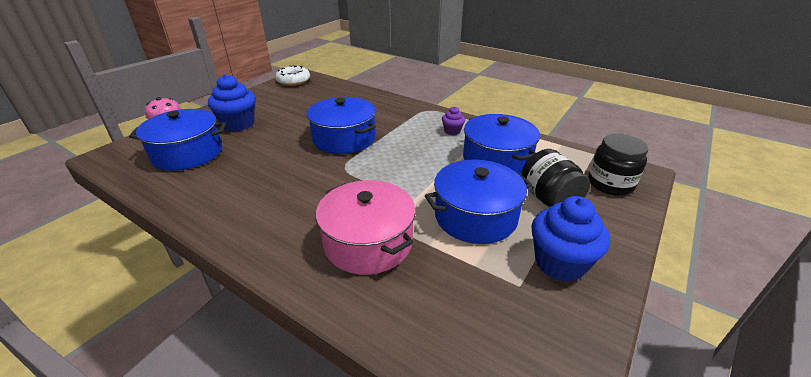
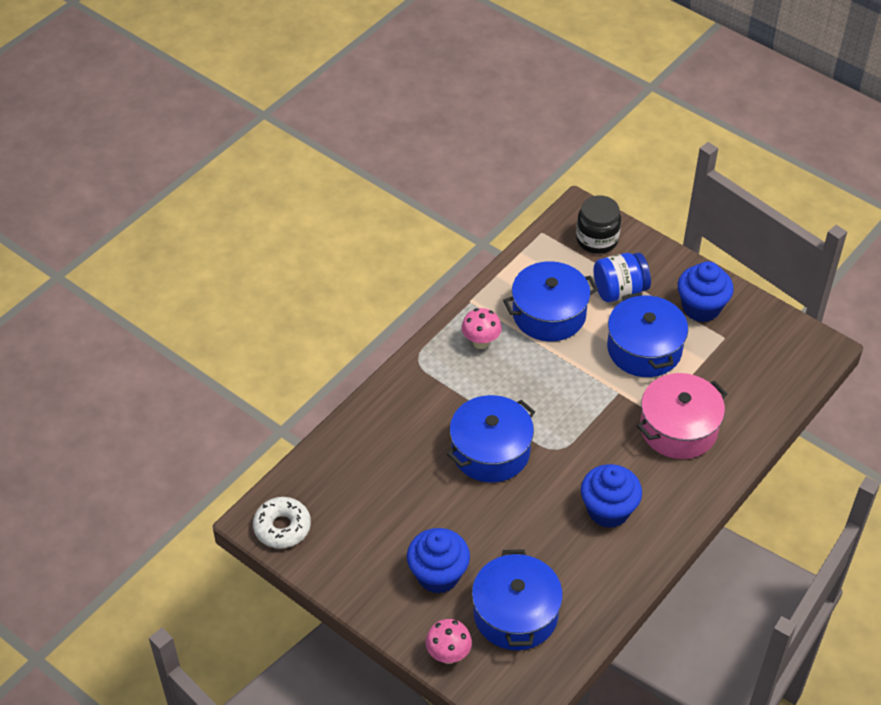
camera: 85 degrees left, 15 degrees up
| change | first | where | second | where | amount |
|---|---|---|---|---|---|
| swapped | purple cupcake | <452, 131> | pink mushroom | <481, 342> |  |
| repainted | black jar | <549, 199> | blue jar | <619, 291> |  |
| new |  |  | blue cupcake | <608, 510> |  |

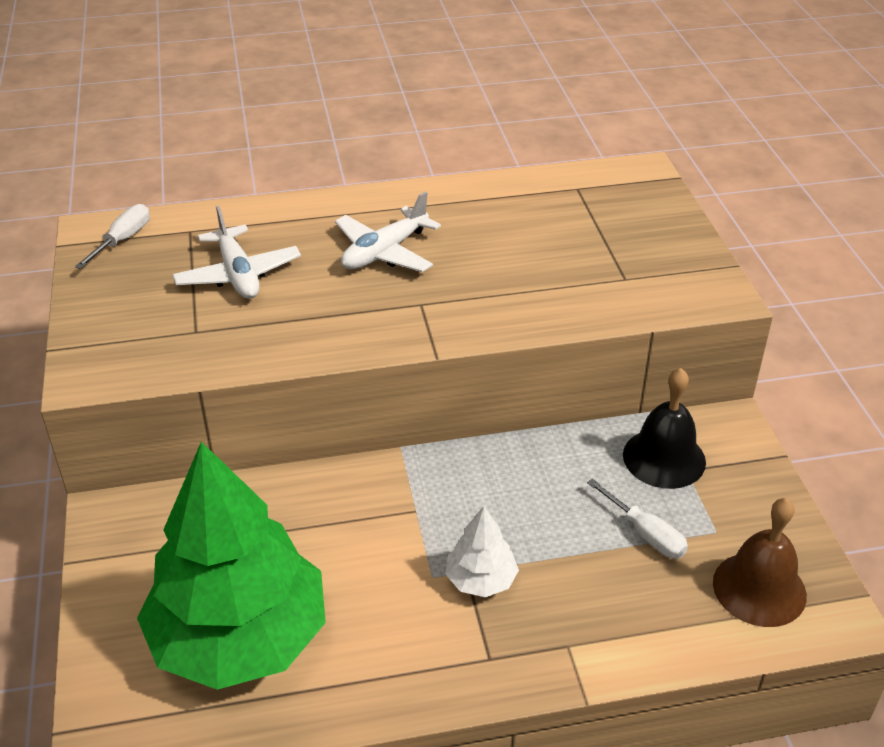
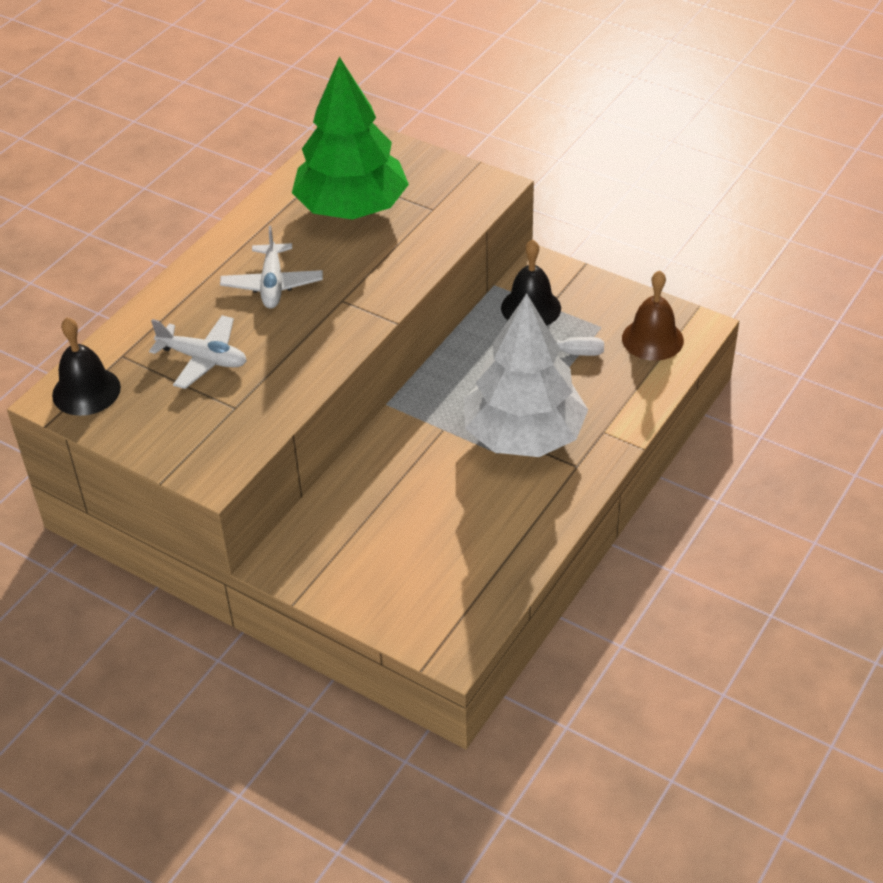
camera: 45 degrees left, 5 degrees up
| change | first | where | second | where | amount |
|---|---|---|---|---|---|
| swapped | white screwdriver | <123, 239> | black bell | <86, 391> |  |
| shifted | green tree | <240, 637> |  | <352, 208> |  |
| scaled | white tree | <481, 580> |  | <524, 435> | x2.39 |

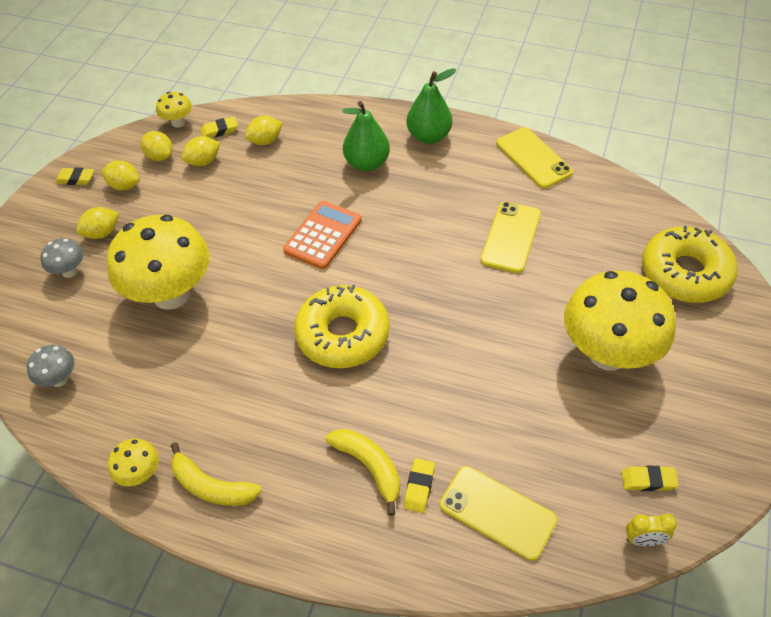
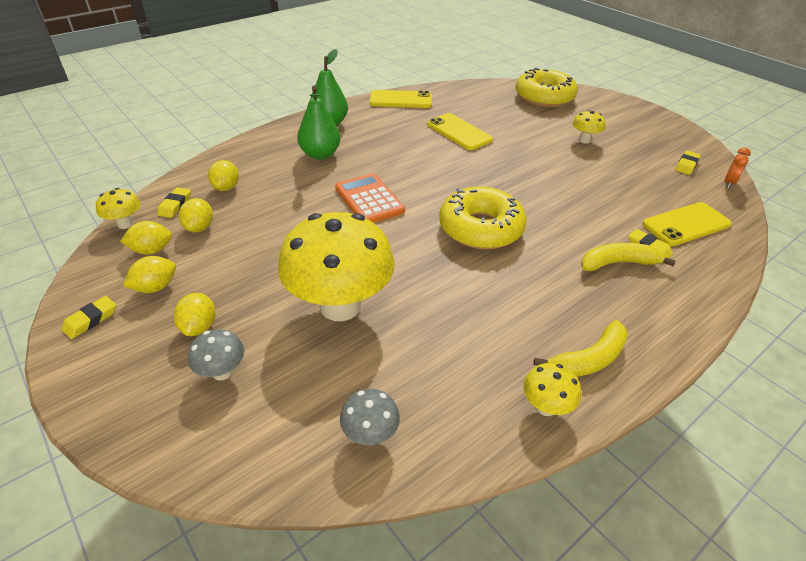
camera: 60 degrees left, 10 degrees down
| change | first | where | second | where | amount |
|---|---|---|---|---|---|
| scaled | yellow mushroom | <608, 354> |  | <584, 140> | x0.43 |
| repainted | yellow clock | <643, 540> | orange clock | <729, 183> |  |

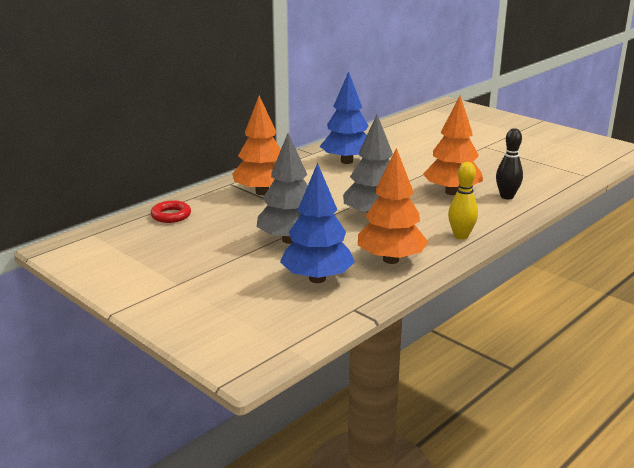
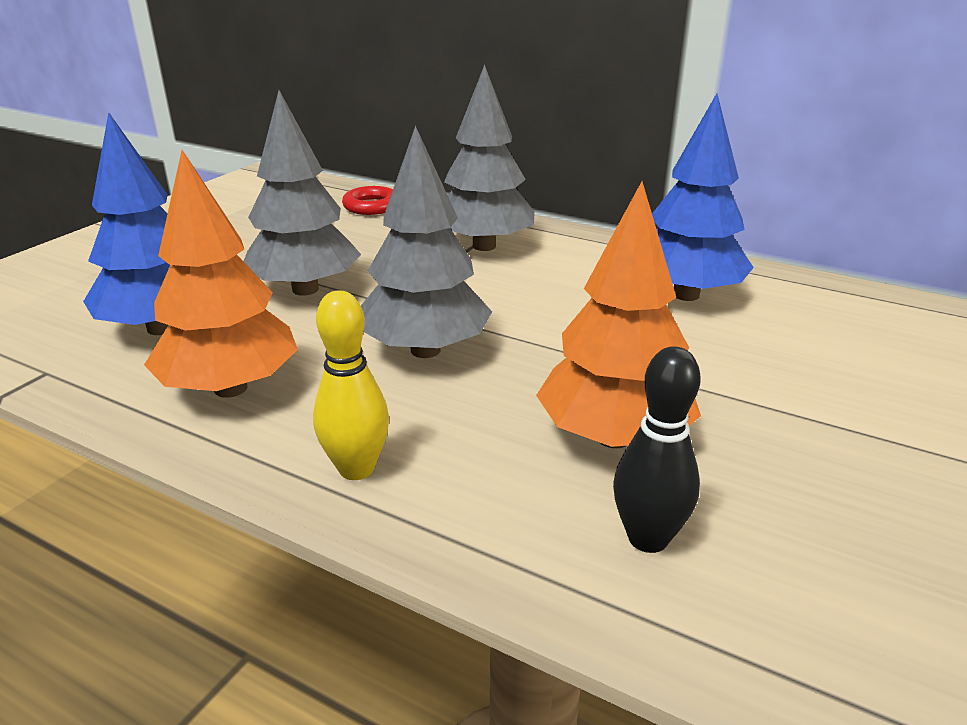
camera: 75 degrees right, 5 degrees up
| change | first | where | second | where | amount |
|---|---|---|---|---|---|
| repainted | orange tree | <262, 192> | grey tree | <484, 246> |  |

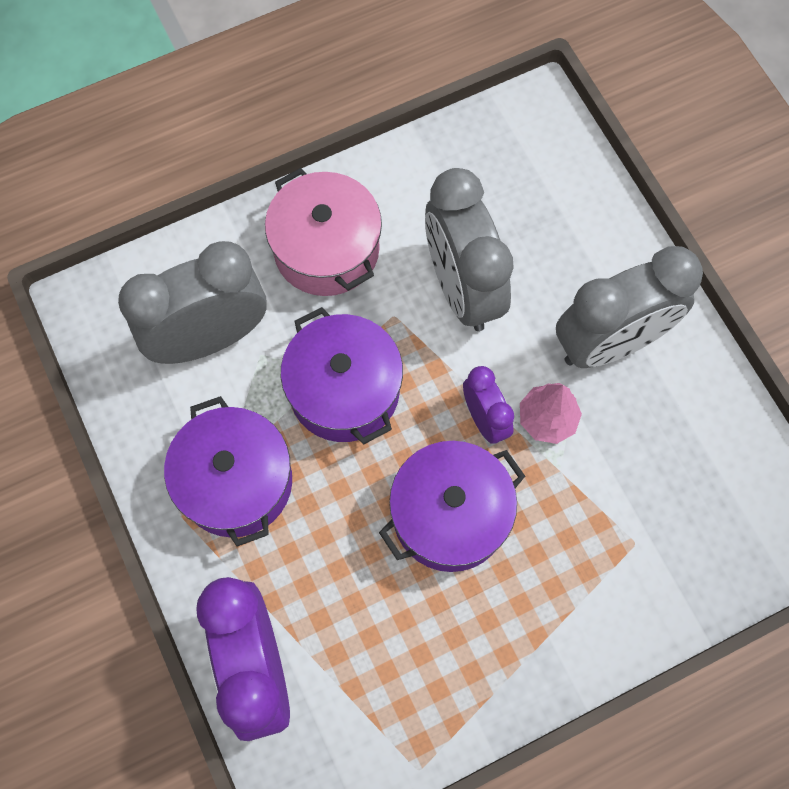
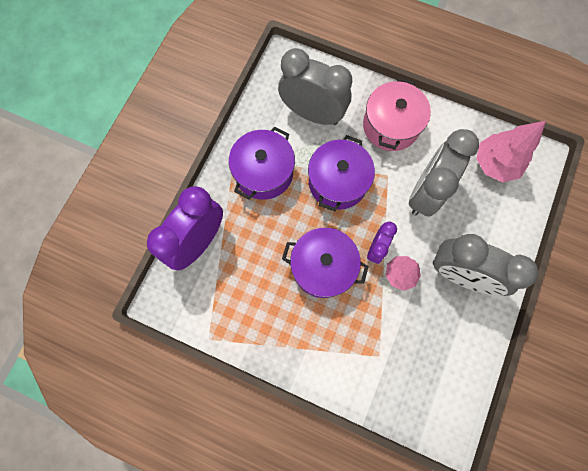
camera: 50 degrees right, 5 degrees up
| change | first | where | second | where | amount |
|---|---|---|---|---|---|
| new |  |  | pink tree | <495, 164> |  |

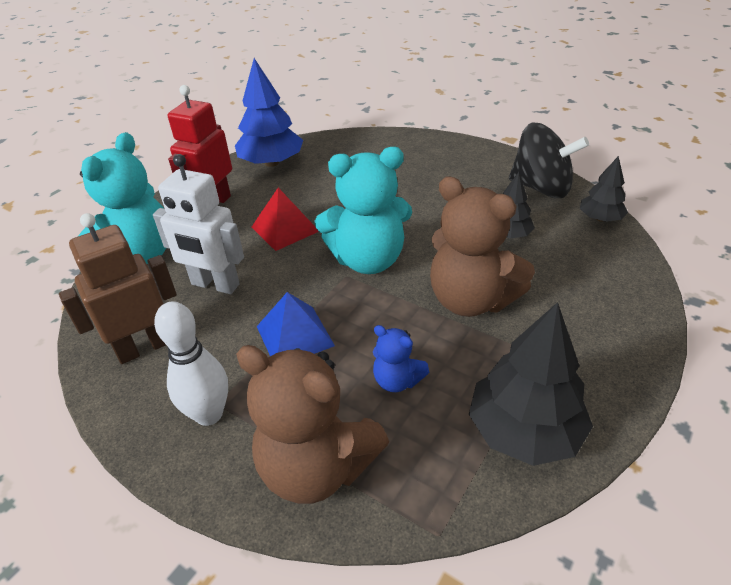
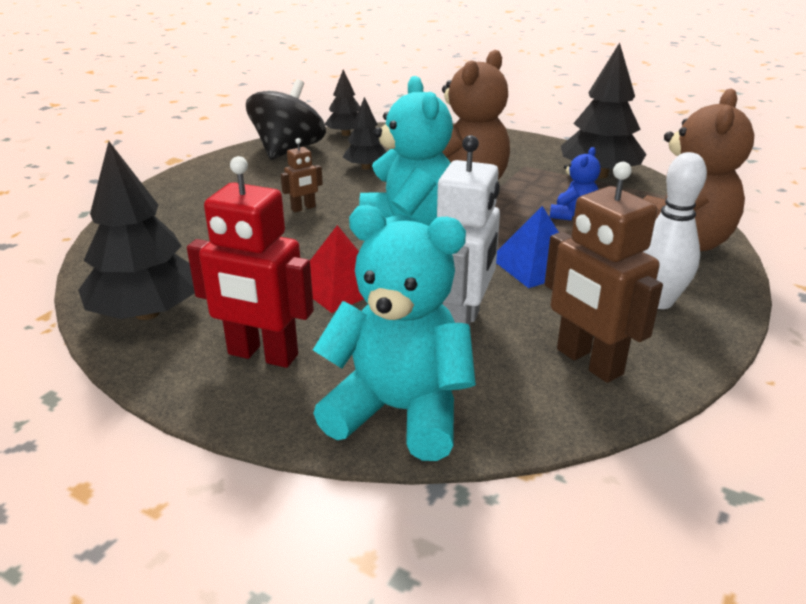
camera: 95 degrees left, 10 degrees down
| change | first | where | second | where | amount |
|---|---|---|---|---|---|
| repainted | blue tree | <271, 163> | black tree | <147, 313> |  |
| new |  |  | brown robot | <303, 208> |  |

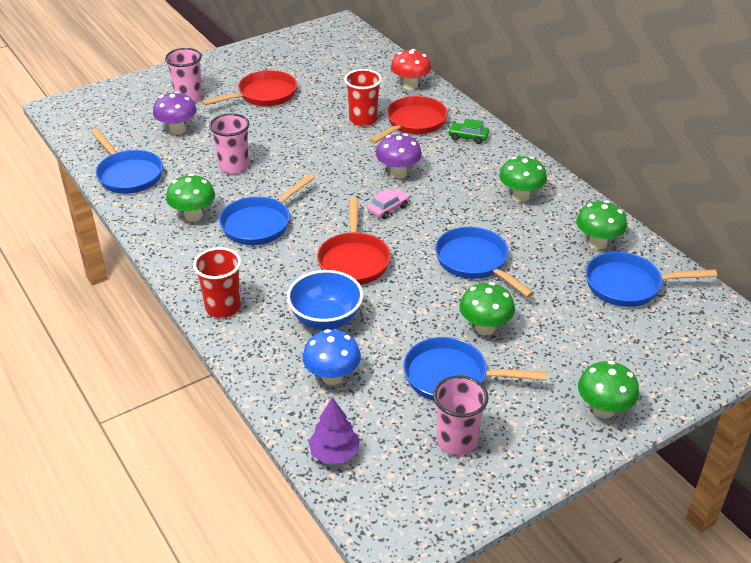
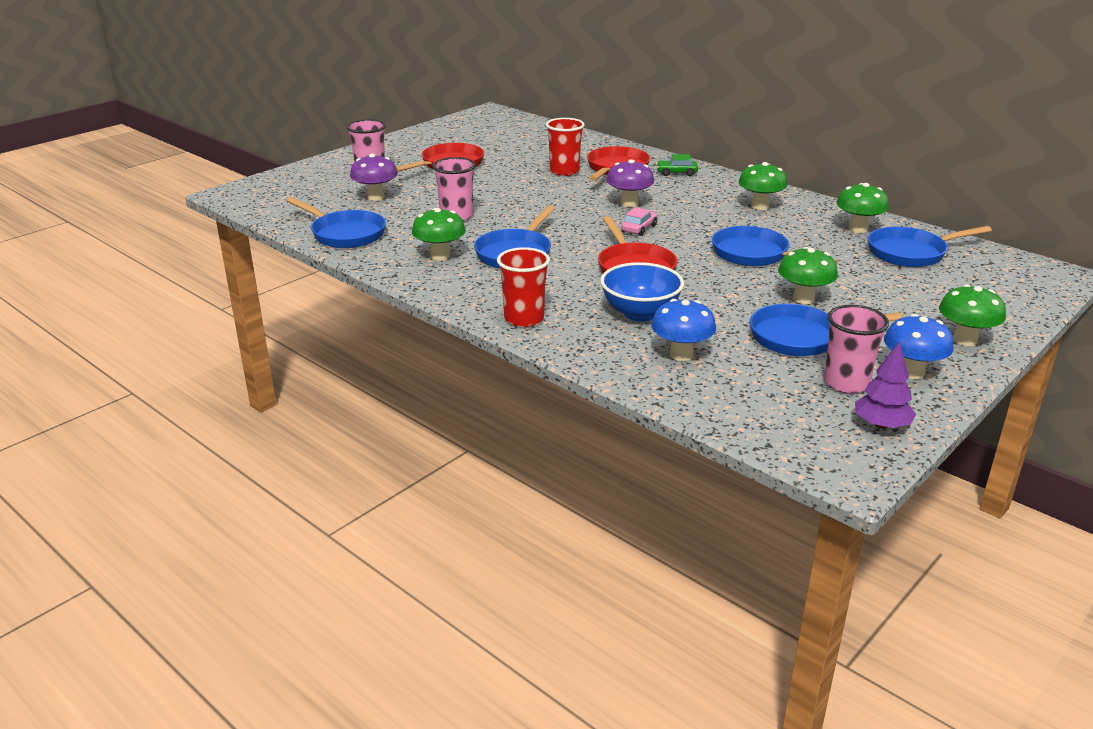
camera: 15 degrees left, 10 degrees down
| change | first | where | second | where | amount |
|---|---|---|---|---|---|
| shifted | purple tree | <334, 453> |  | <881, 425> |  |
| gone | red mushroom | <410, 85> |  |  |  |
| new |  |  | blue mushroom | <911, 372> |  |

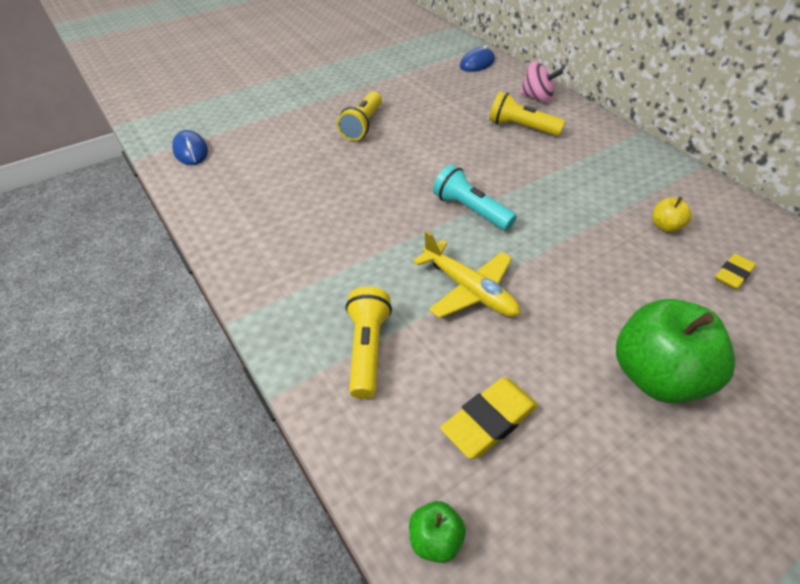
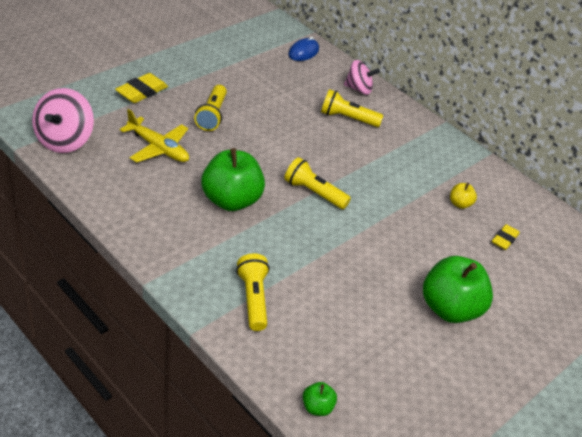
camera: 15 degrees left, 5 degrees down
| change | first | where | second | where | amount |
|---|---|---|---|---|---|
| swapped | blue mouse | <190, 151> | pink spinning top | <65, 140> |  |
| shifted | yellow plane | <469, 289> |  | <158, 148> |  |
| repainted | turquoise flashlight | <470, 210> | yellow flashlight | <314, 192> |  |
| shifted | yellow eraser | <489, 420> |  | <142, 92> |  |
| new |  |  | green apple | <231, 200> |  |

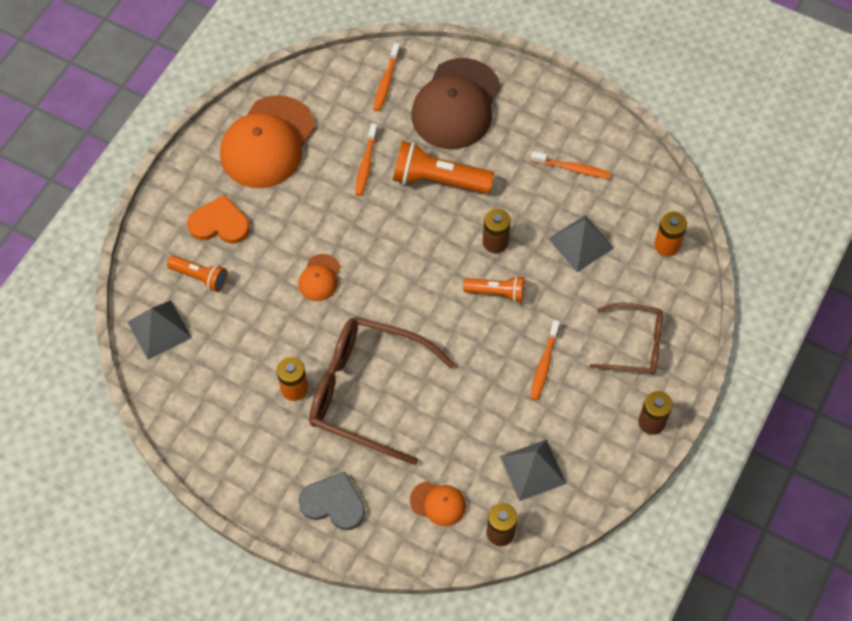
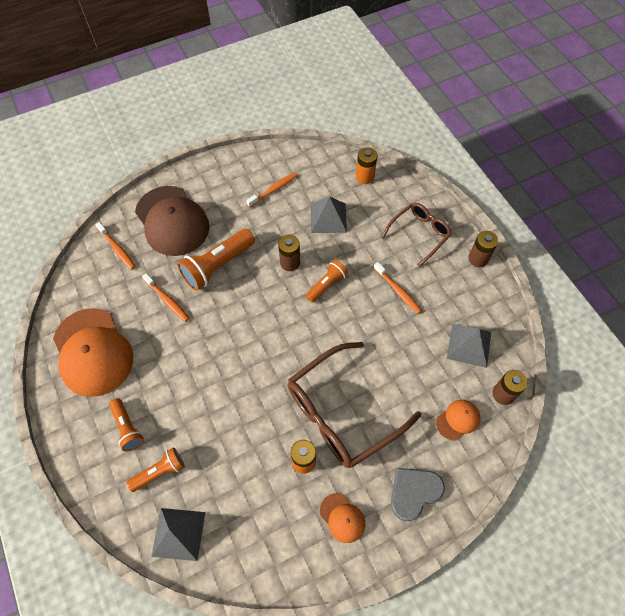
camera: 55 degrees left, 0 degrees up
| change | first | where | second | where | amount |
|---|---|---|---|---|---|
| swapped | orange heart | <219, 223> | orange flashlight | <127, 428> |  |
| shifted | orange cap | <319, 278> |  | <342, 518> |  |

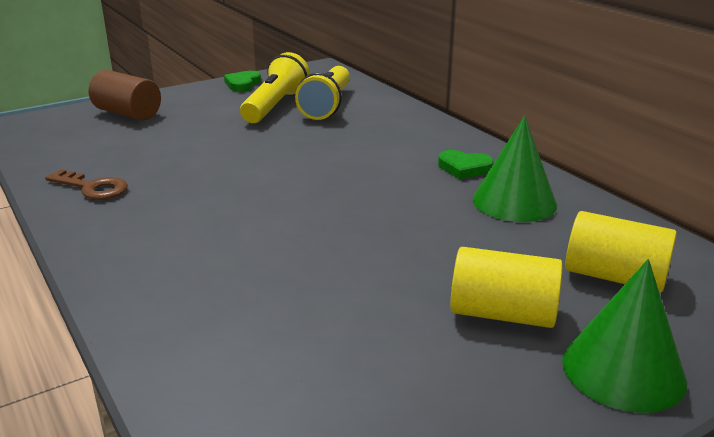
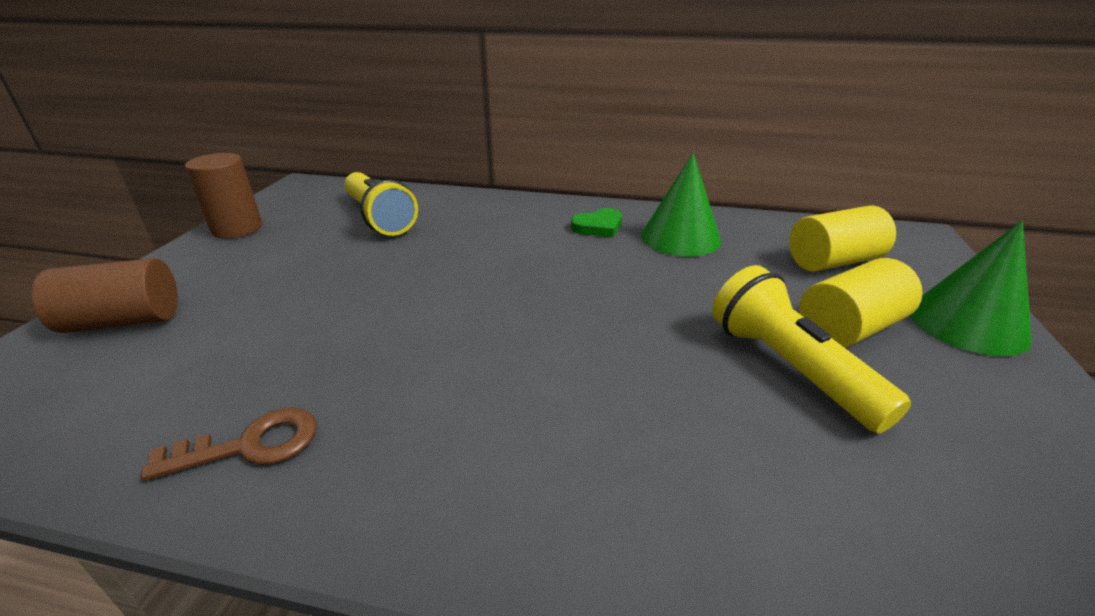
camera: 45 degrees left, 5 degrees up
| change | first | where | second | where | amount |
|---|---|---|---|---|---|
| swapped | green heart | <242, 84> | brown cylinder | <237, 228> |  |
| shifted | yellow flashlight | <275, 106> |  | <789, 368> |  |

